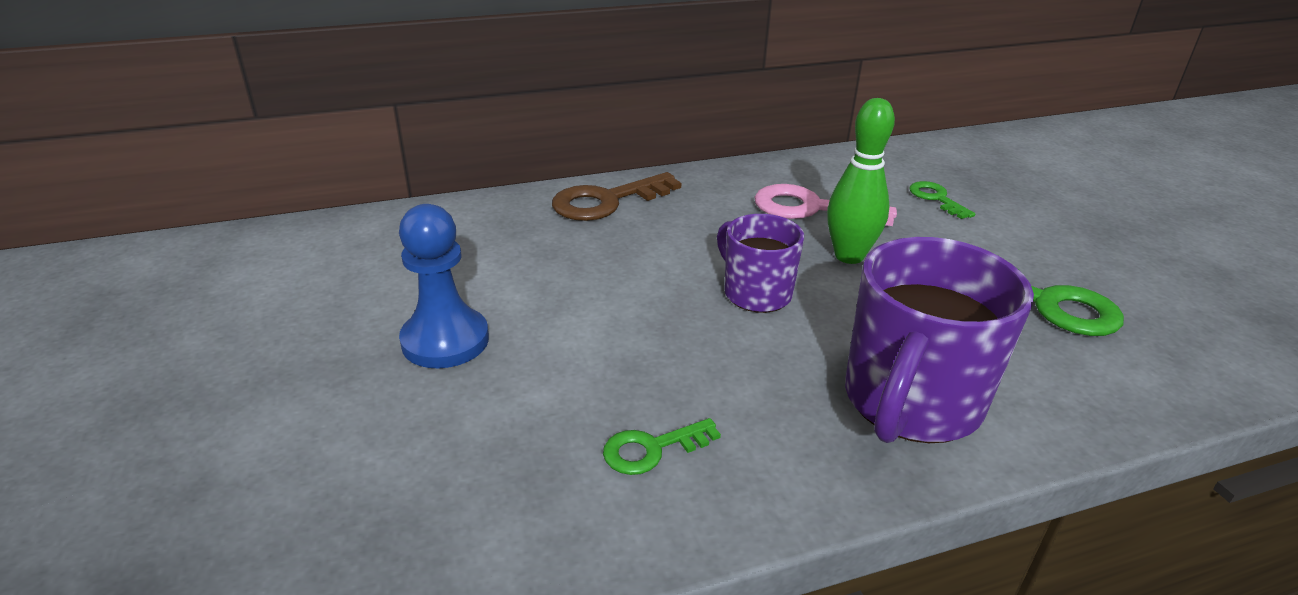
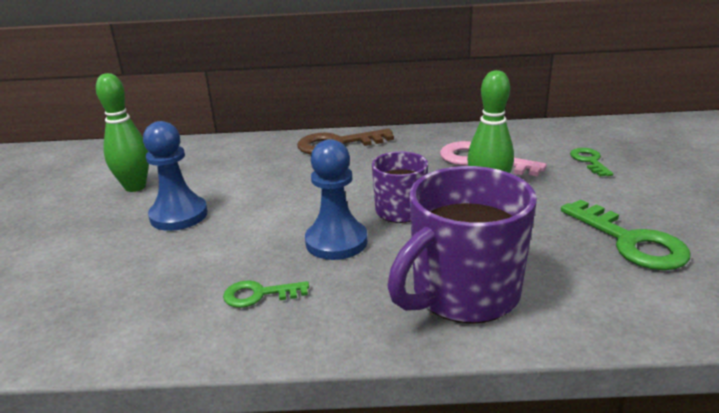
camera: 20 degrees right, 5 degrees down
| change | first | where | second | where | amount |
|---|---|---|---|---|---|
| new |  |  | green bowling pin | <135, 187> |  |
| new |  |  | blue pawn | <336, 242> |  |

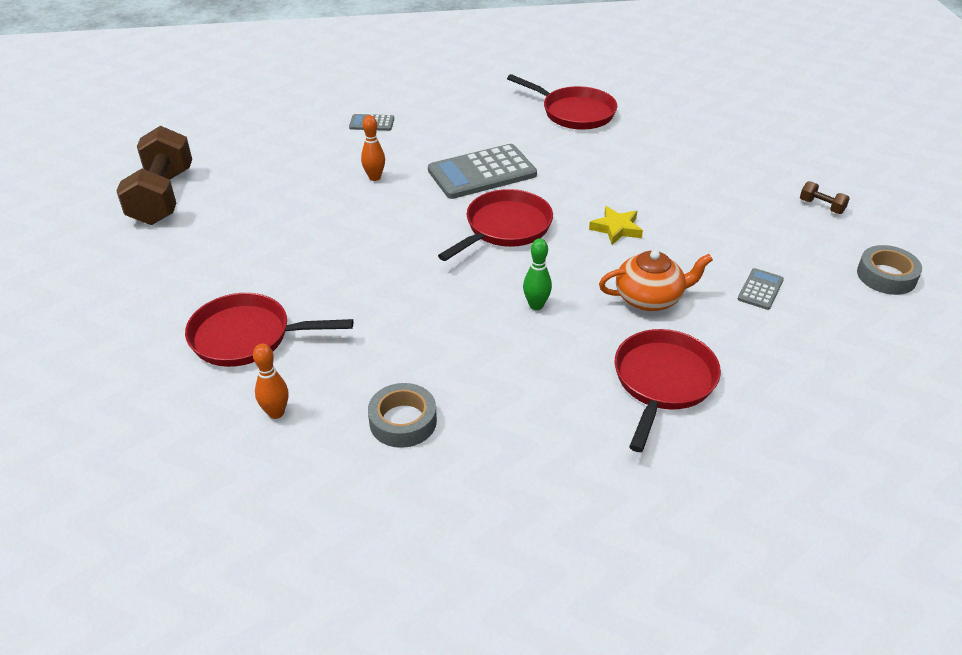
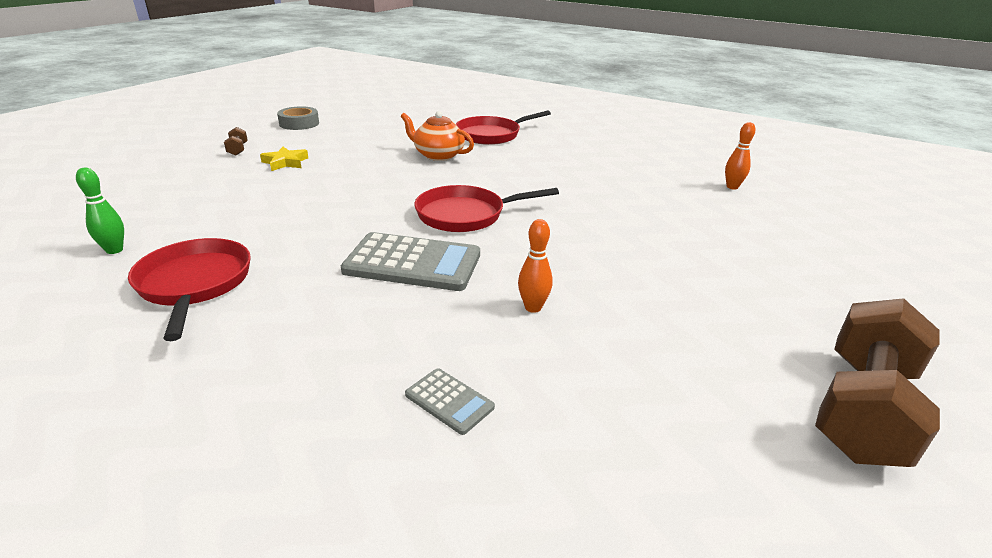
camera: 145 degrees left, 10 degrees down
| change | first | where | second | where | amount |
|---|---|---|---|---|---|
| gone | red pan | <247, 337> |  |  |  |
| gone | grey tape | <403, 421> |  |  |  |
| shifted | green bowling pin | <536, 305> |  | <114, 250> |  |
| shifted | yellow star | <616, 229> |  | <285, 162> |  |
| gone | grey calculator | <760, 289> |  |  |  |

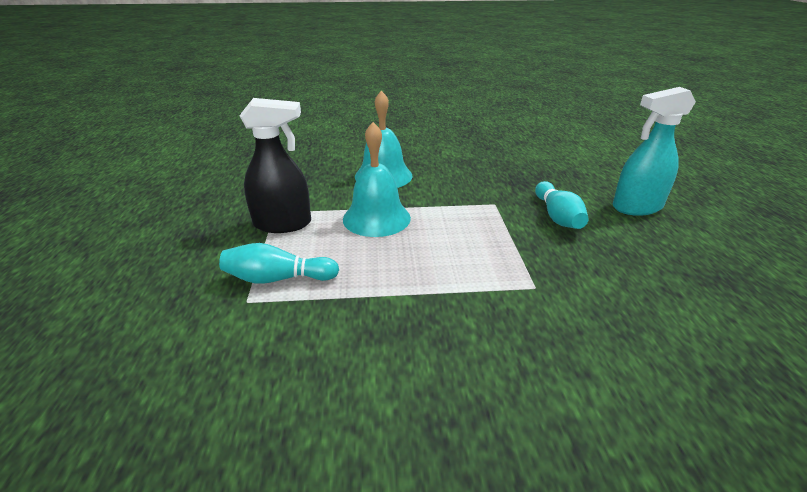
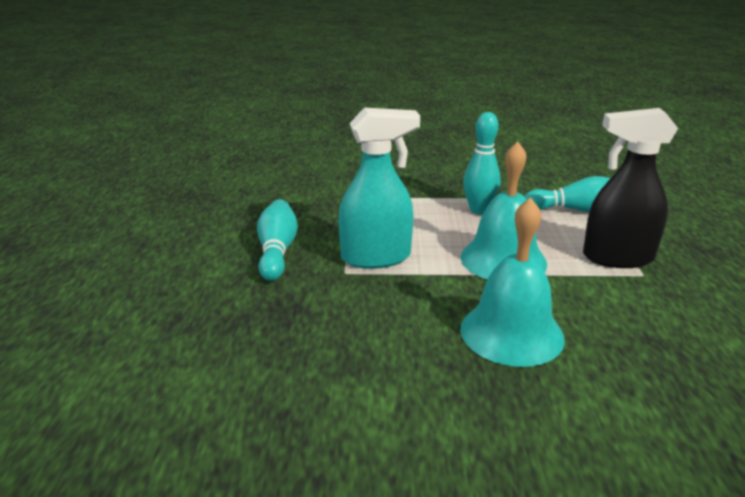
camera: 175 degrees left, 5 degrees down
| change | first | where | second | where | amount |
|---|---|---|---|---|---|
| shifted | turquoise spray bottle | <636, 207> |  | <376, 257> |  |
| new |  |  | turquoise bowling pin | <479, 210> |  |

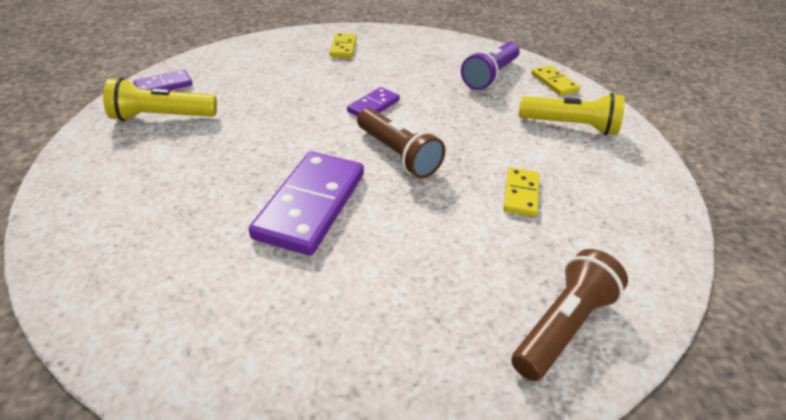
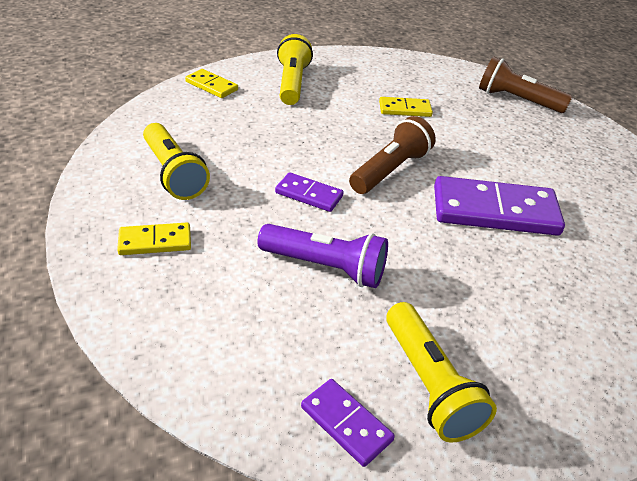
camera: 105 degrees left, 0 degrees up
| change | first | where | second | where | amount |
|---|---|---|---|---|---|
| shifted | purple flashlight | <490, 76> |  | <325, 267> |  |
| rotated | yellow domino | <554, 83> |  | <211, 86> | 75 degrees clockwise |
| new |  |  | yellow flashlight | <173, 173> |  |

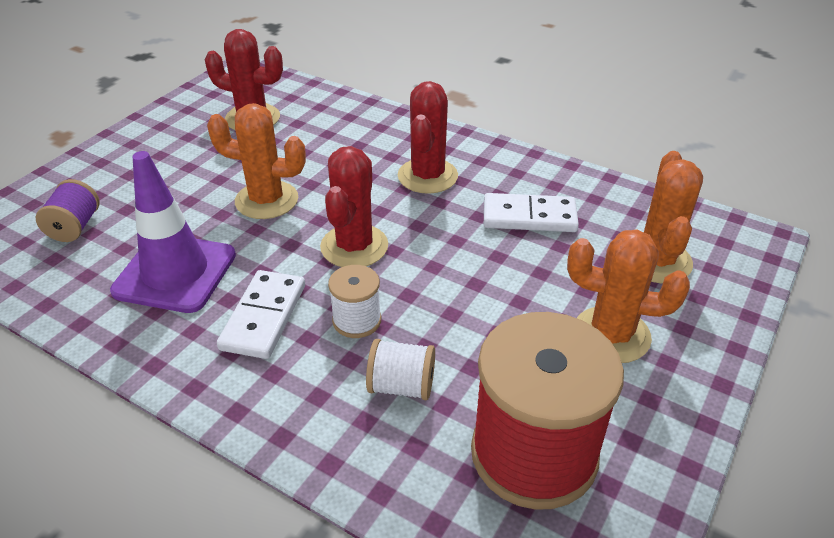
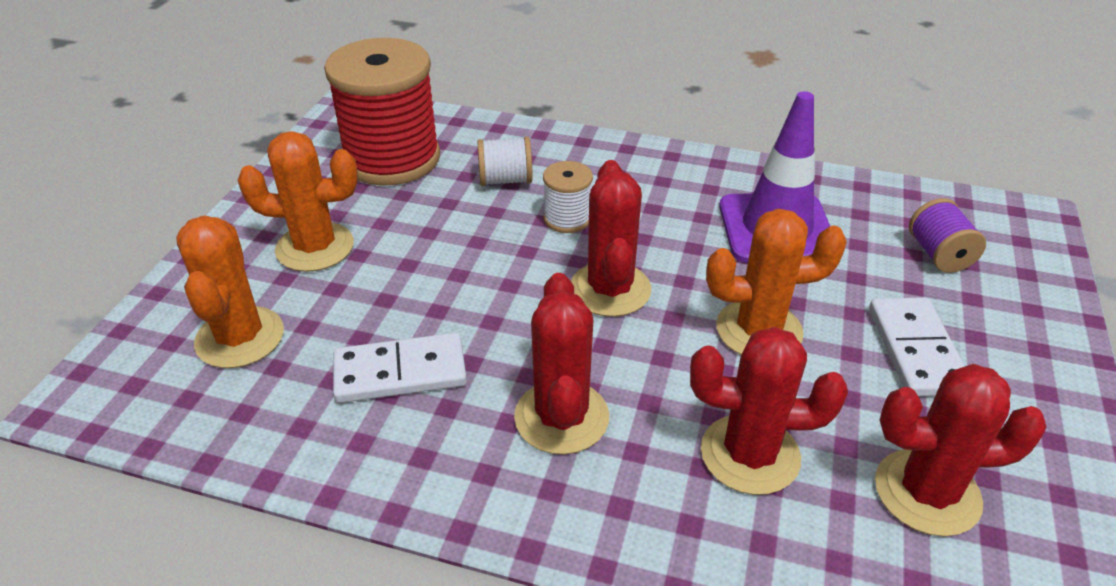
camera: 165 degrees right, 0 degrees up
| change | first | where | second | where | amount |
|---|---|---|---|---|---|
| shifted | white domino | <264, 317> |  | <915, 350> |  |
| new |  |  | red cactus | <750, 454> |  |

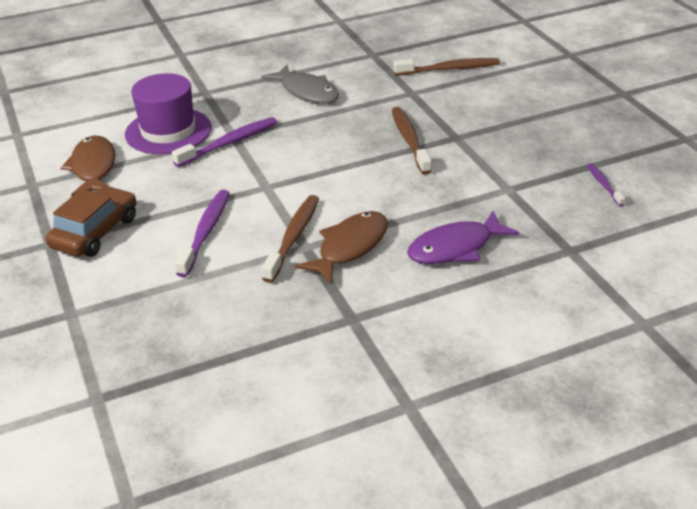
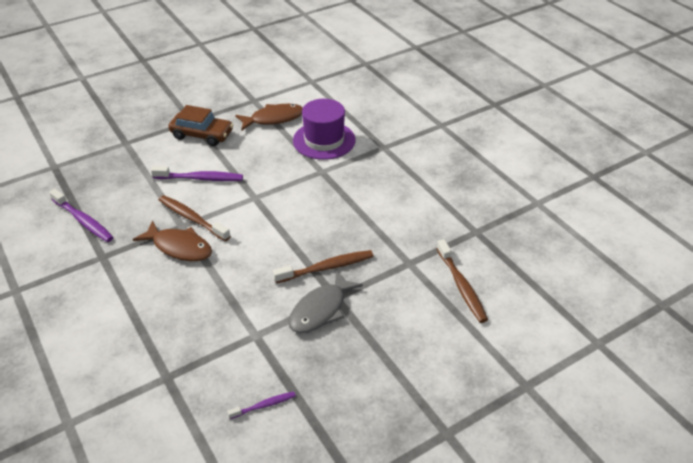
camera: 80 degrees right, 5 degrees up
| change | first | where | second | where | amount |
|---|---|---|---|---|---|
| shifted | purple toothbrush | <229, 143> |  | <83, 220> |  |
| shifted | grey fish | <307, 92> |  | <320, 310> |  |
| rotated | brown toothbrush | <293, 238> |  | <192, 218> | 150 degrees counterclockwise |
| gone | purple fish | <455, 248> |  |  |  |

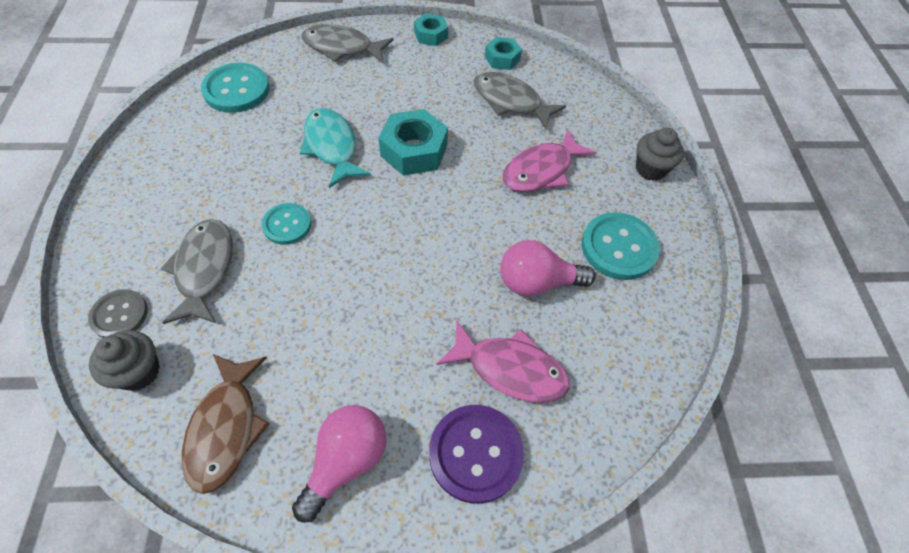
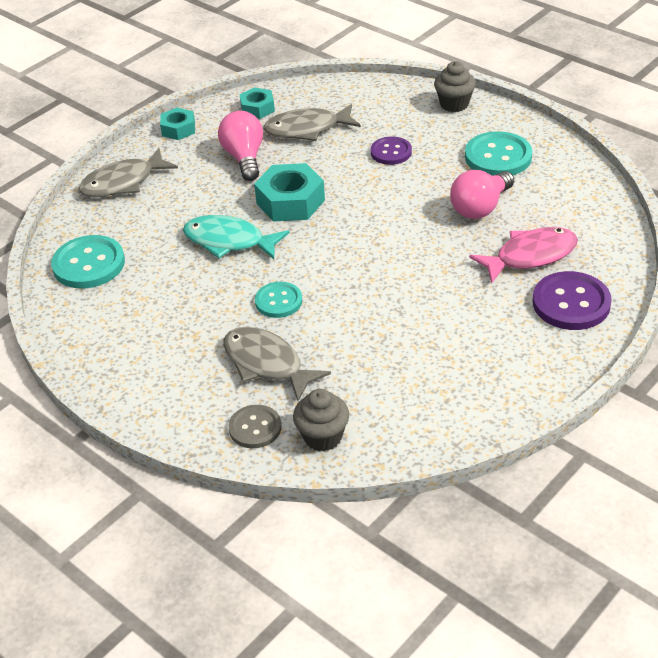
camera: 40 degrees left, 15 degrees down
| change | first | where | second | where | amount |
|---|---|---|---|---|---|
| gone | brown fish | <226, 428> |  |  |  |
| shifted | pink light bulb | <346, 461> |  | <244, 158> |  |
| swapped | pink fish | <541, 170> | purple button | <391, 152> |  |

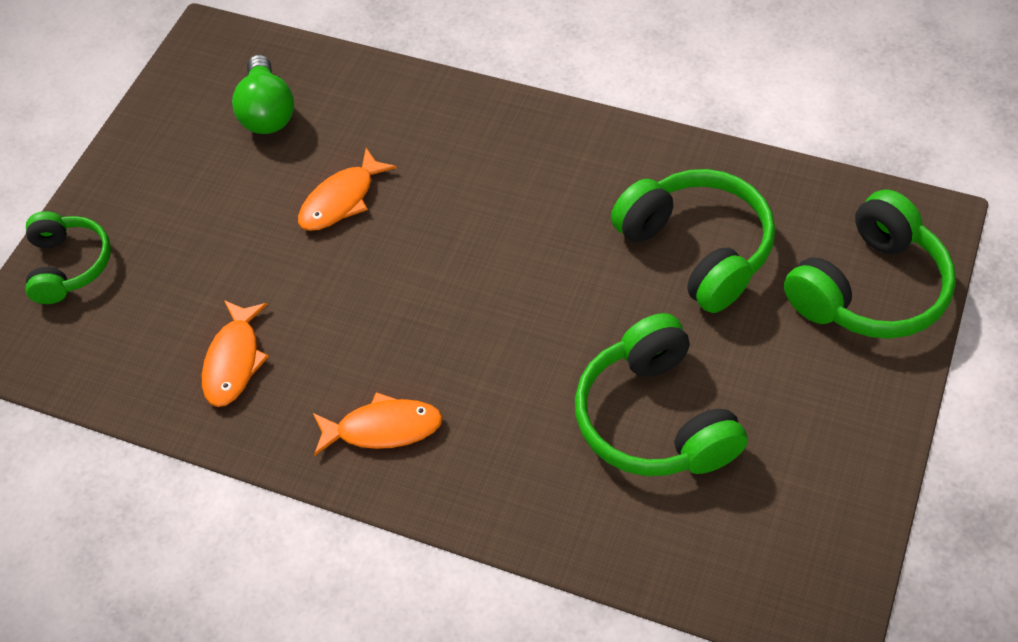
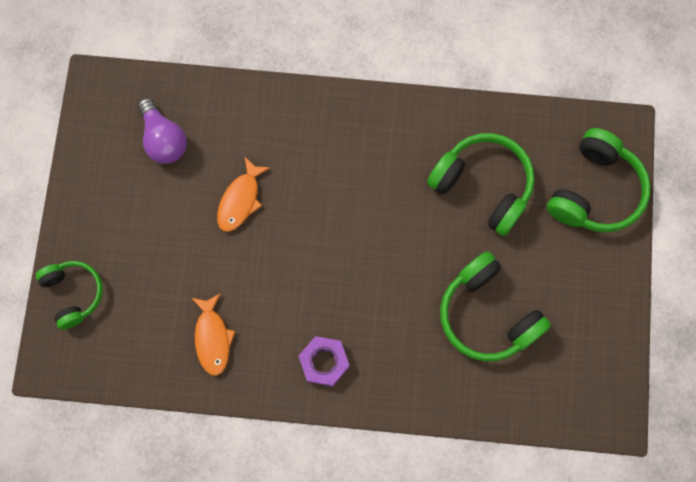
camera: 20 degrees left, 20 degrees up
| change | first | where | second | where | amount |
|---|---|---|---|---|---|
| repainted | green light bulb | <267, 112> | purple light bulb | <164, 139> |  |
| swapped | orange fish | <383, 428> | purple nut | <324, 362> |  |

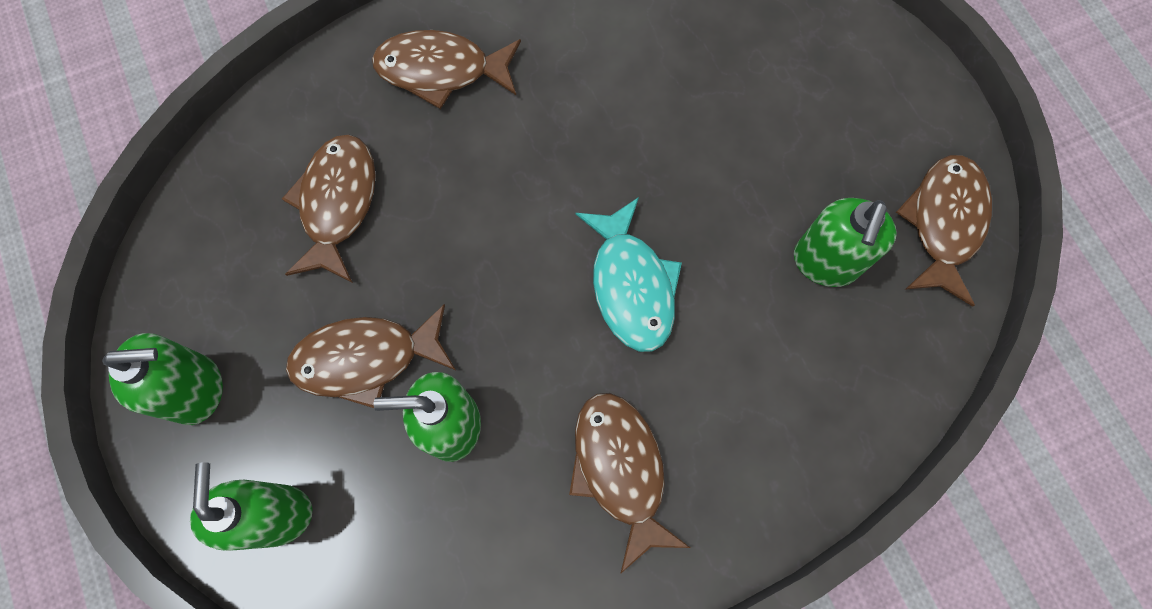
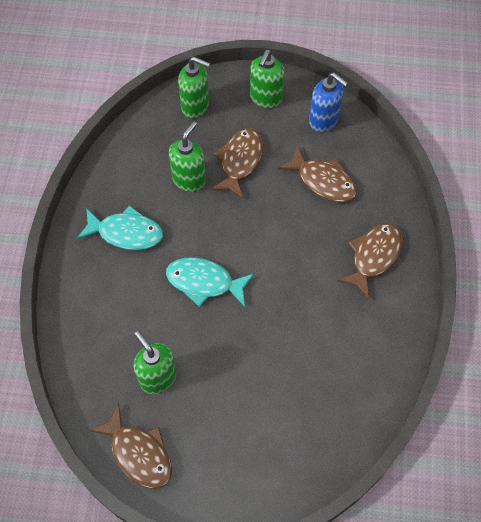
camera: 120 degrees right, 10 degrees down
| change | first | where | second | where | amount |
|---|---|---|---|---|---|
| repainted | brown fish | <620, 470> | turquoise fish | <126, 233> |  |
| new |  |  | blue soap dispenser | <324, 121> |  |

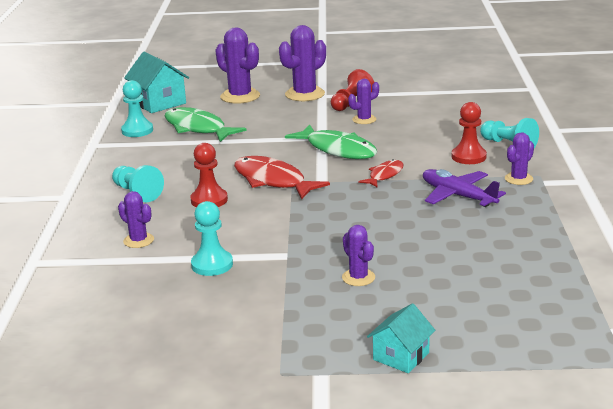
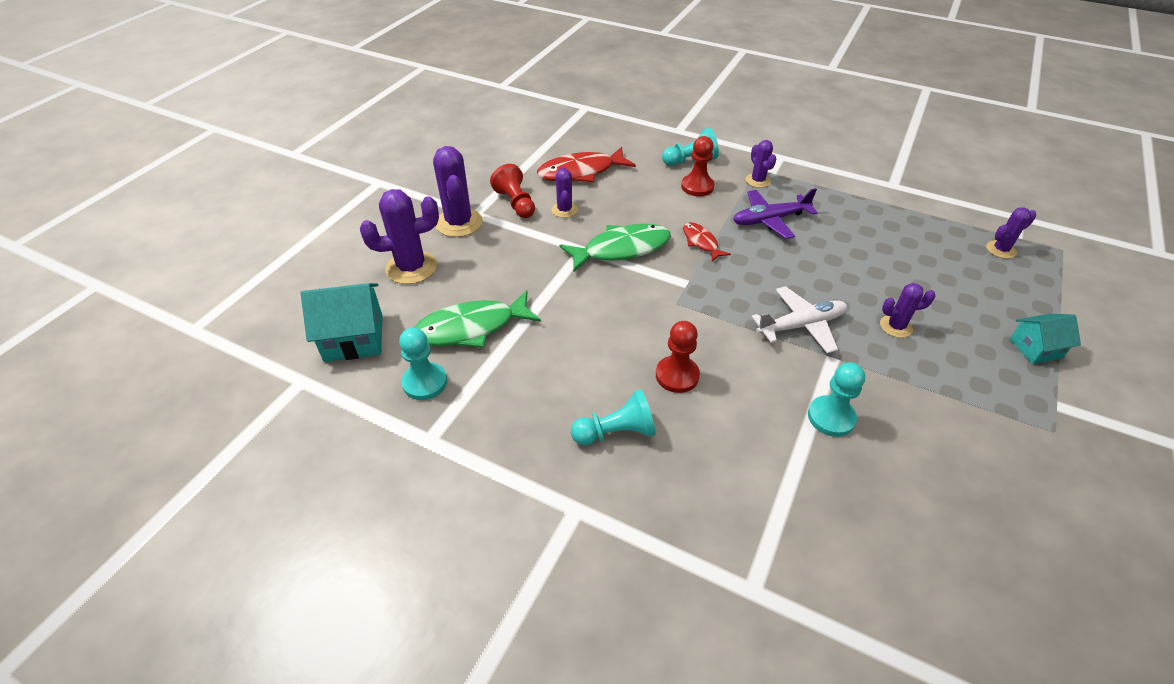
camera: 65 degrees left, 20 degrees up
| change | first | where | second | where | amount |
|---|---|---|---|---|---|
| shifted | purple cactus | <138, 240> |  | <1000, 250> |  |
| shifted | red fish | <273, 181> |  | <581, 172> |  |
| rotated | turquoise house | <401, 356> |  | <1035, 348> | 75 degrees counterclockwise |
| new |  |  | white plane | <801, 325> |  |

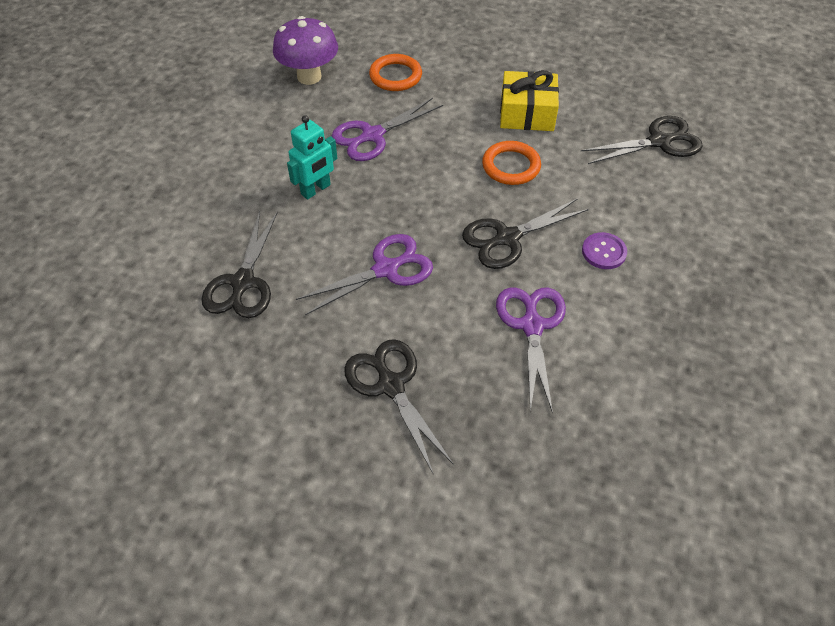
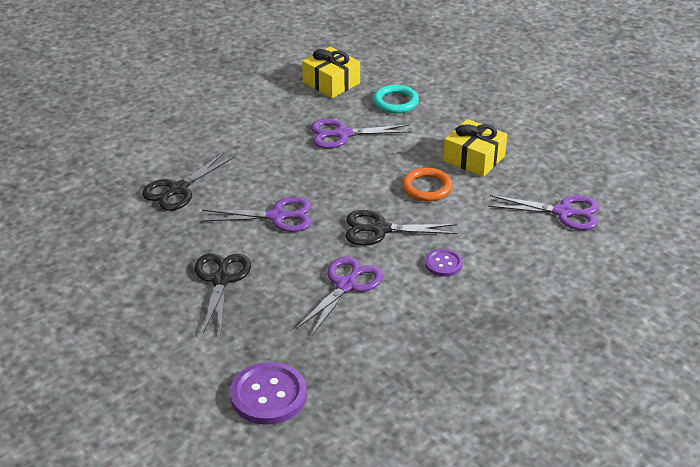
camera: 30 degrees right, 15 degrees down
| change | first | where | second | where | amount |
|---|---|---|---|---|---|
| swapped | purple mushroom | <309, 77> | yellow gift | <331, 83> |  |
| gone | turquoise robot | <316, 190> |  |  |  |
| repainted | orange ring | <395, 76> | turquoise ring | <395, 102> |  |
| repainted | black scissors | <659, 141> | purple scissors | <563, 212> |  |
| new |  |  | purple button | <268, 395> |  |

